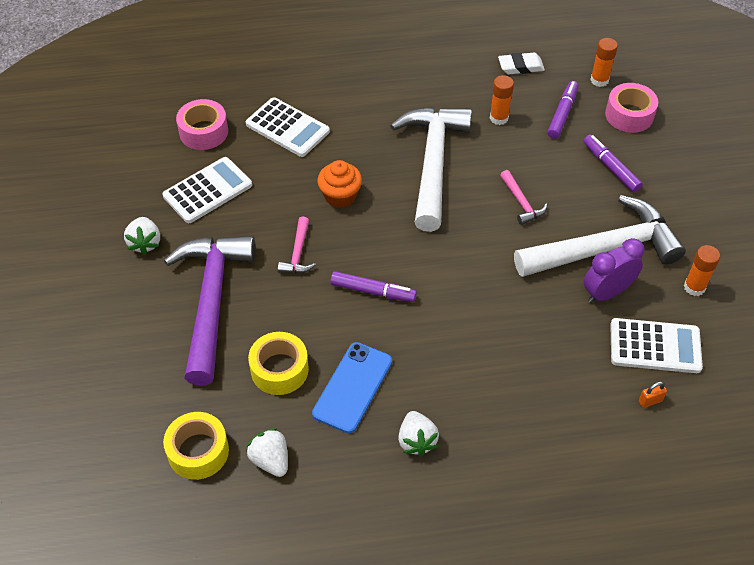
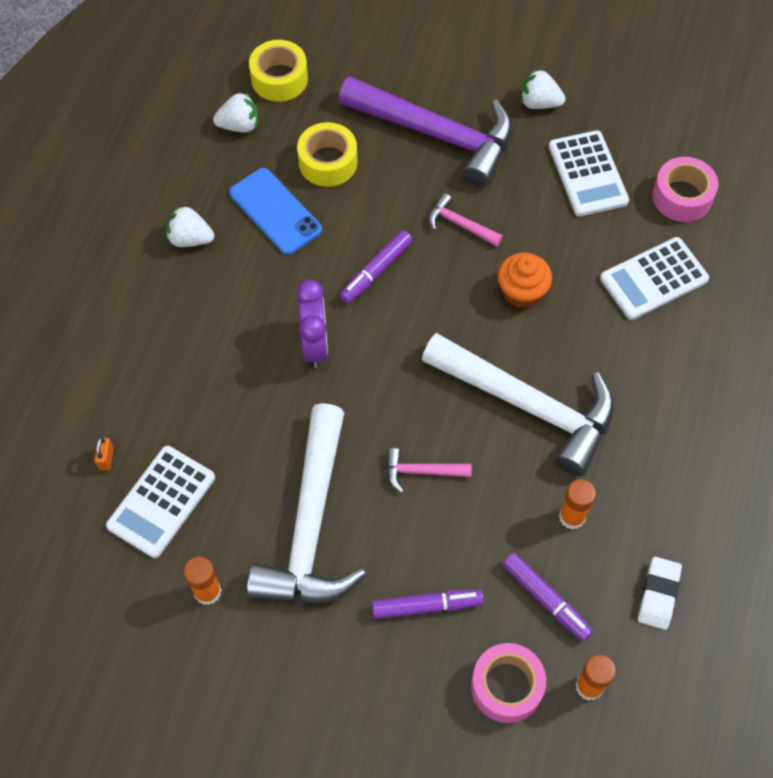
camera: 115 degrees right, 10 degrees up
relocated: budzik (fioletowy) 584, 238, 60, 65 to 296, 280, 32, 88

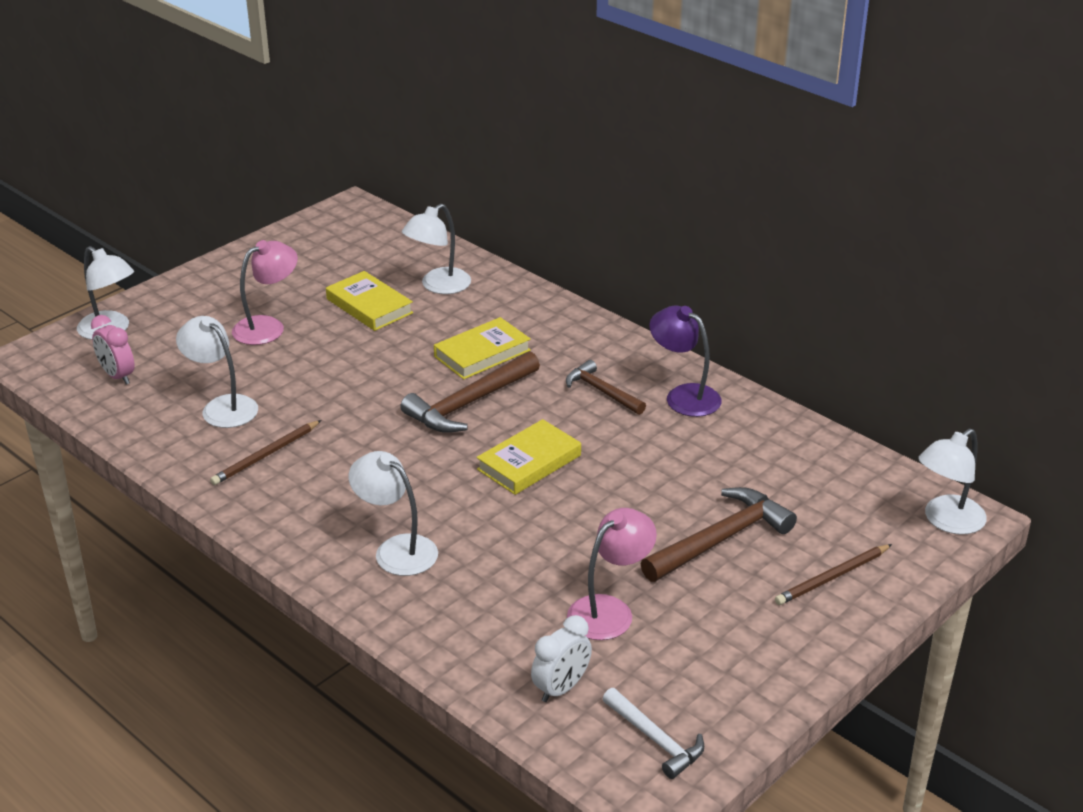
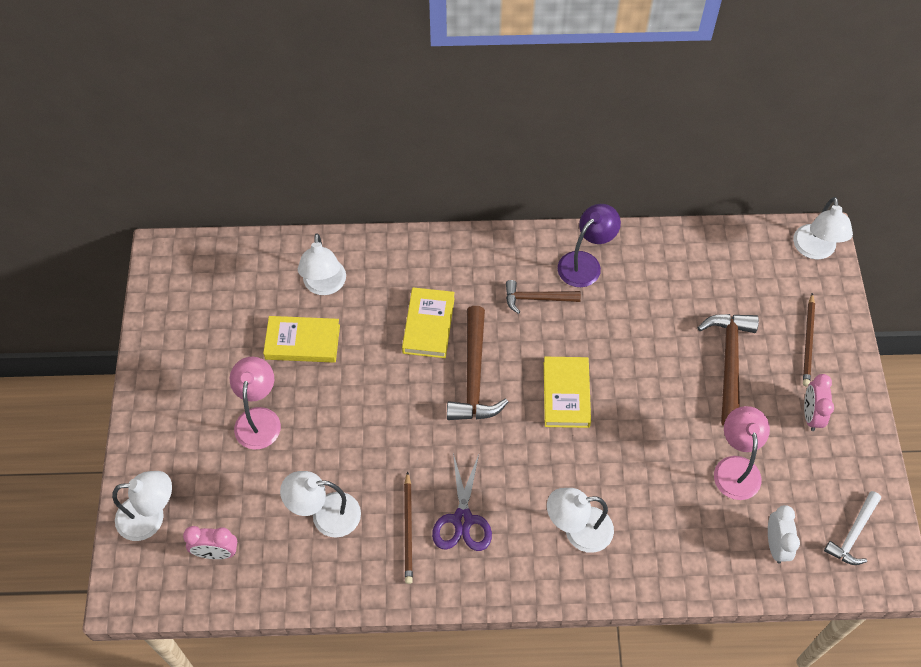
camera: 45 degrees left, 25 degrees up
appeared: nożyczki (fioletowy) 432, 453, 60, 98; budzik (różowy) 804, 374, 30, 57
spun: młotek (biały) 603, 688, 101, 91 = 824, 491, 57, 74 120 degrees clockwise; lampka (fioletowy) 650, 306, 72, 111 = 558, 204, 63, 83 135 degrees clockwise

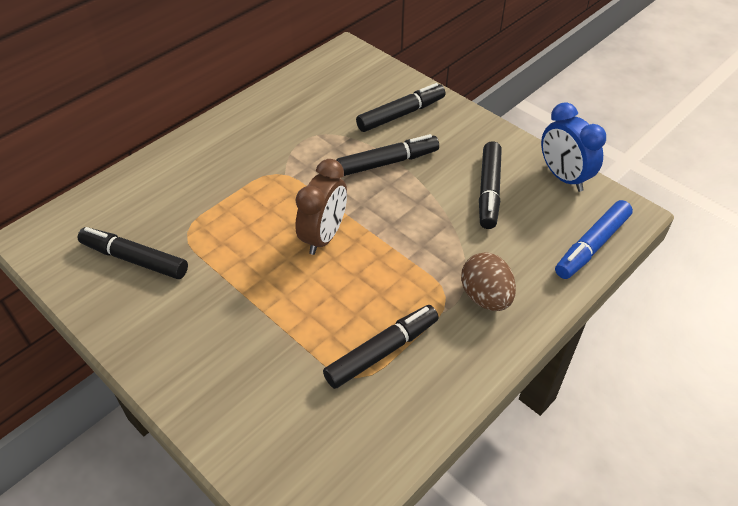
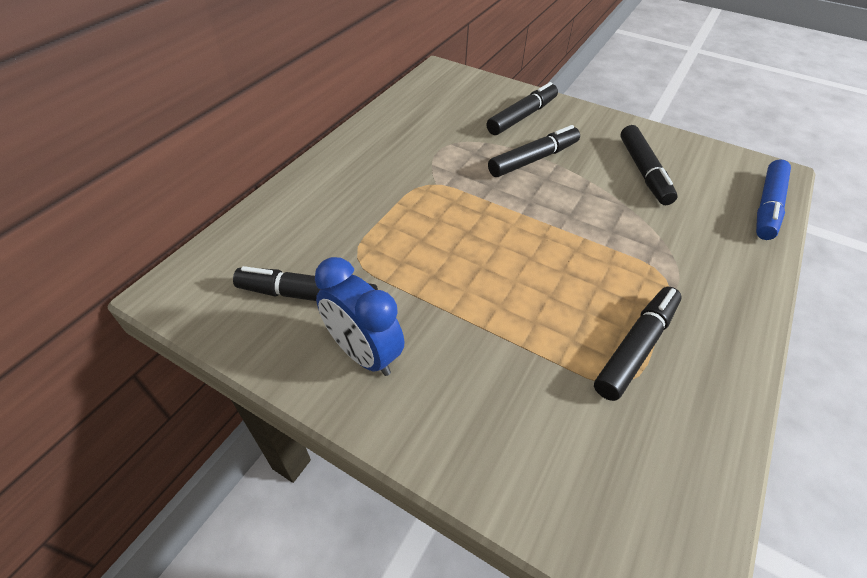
camera: 15 degrees left, 0 degrees up
missing: budzik (brązowy) 295, 159, 52, 96; jajko (brązowy) 461, 252, 55, 59
relocated: budzik (niebieski) 541, 102, 65, 90 to 315, 257, 90, 119

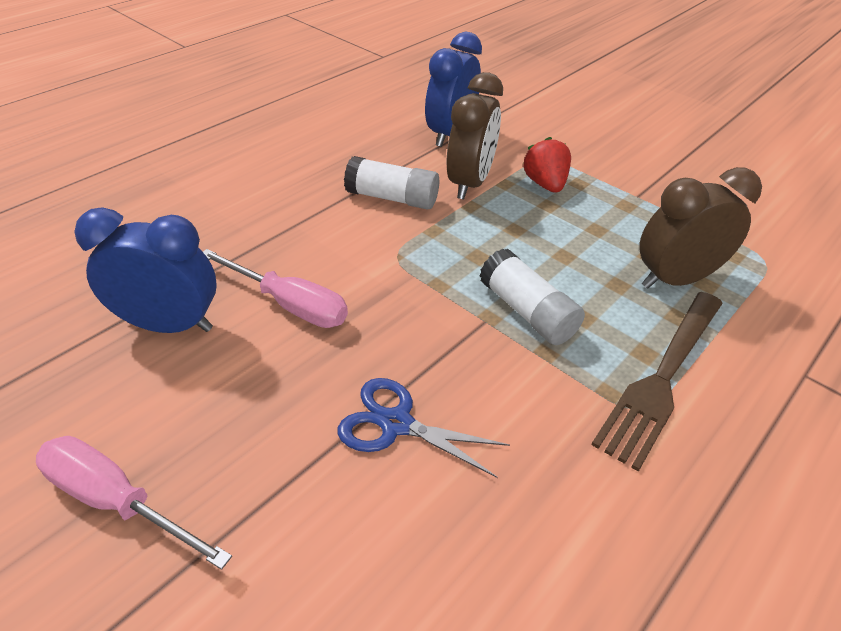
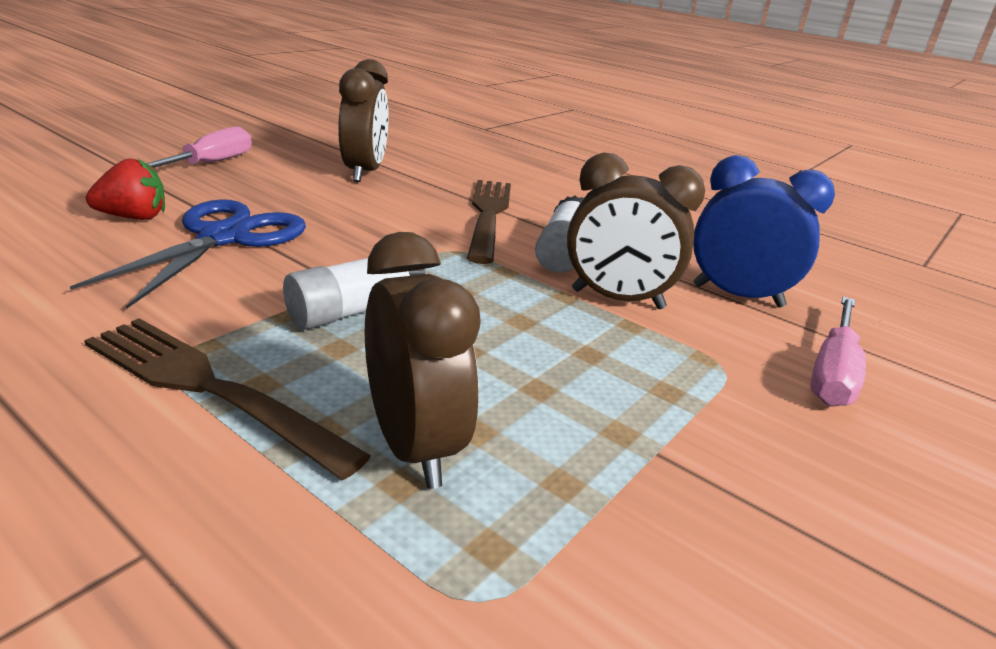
camera: 85 degrees right, 15 degrees down
appeared: widelec (brązowy) 467, 180, 44, 84
relocated: śrubokręt (różowy) 203, 249, 145, 79 to 810, 297, 56, 110; truskawka (czerwony) 523, 137, 48, 56 to 86, 158, 79, 62
colour: budzik (niebieski) 74, 207, 143, 126 to budzik (brązowy) 338, 59, 51, 123
size: nożyczki (niebieski) 338, 378, 172, 100 = 70, 199, 236, 110 x1.57

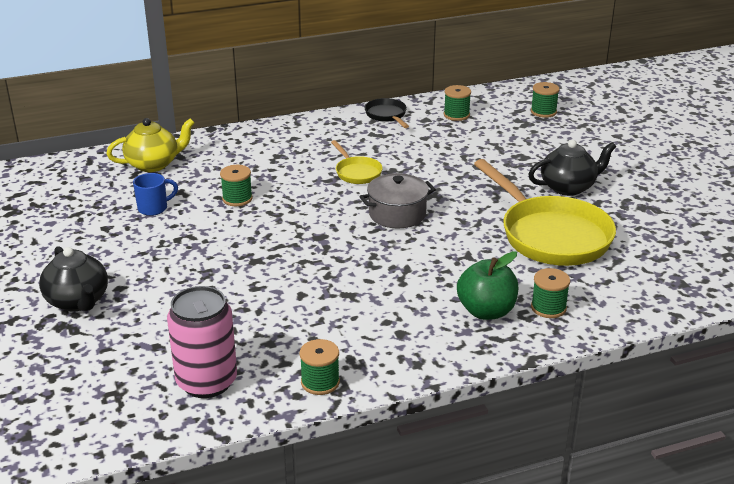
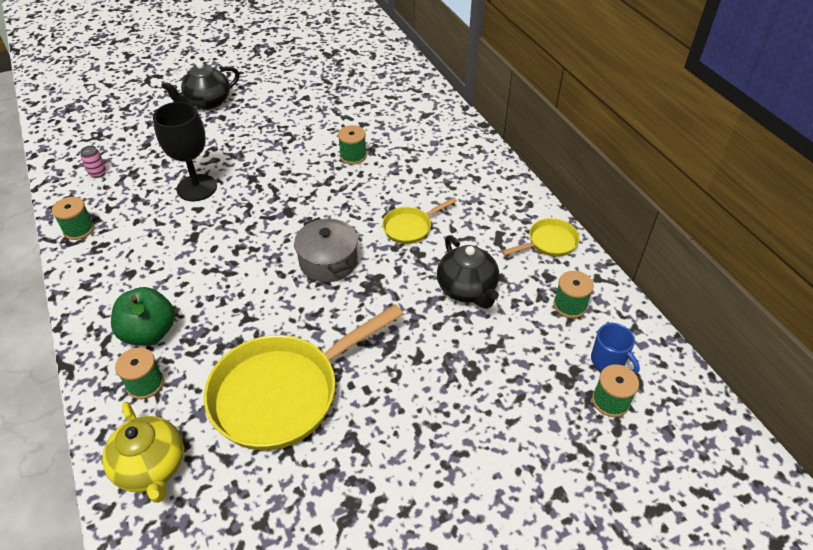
camera: 85 degrees right, 15 degrees up
appeared: kielich (czarny) 153, 102, 64, 99
relocated: imbryk (żółty) 106, 118, 89, 54 to 102, 402, 82, 101; kubek (niebieski) 133, 173, 45, 43 to 591, 323, 49, 51; imbryk (czarny) 528, 140, 88, 56 to 437, 235, 62, 74
colour: patelnia (czarny) 364, 98, 45, 30 to patelnia (żółty) 502, 218, 78, 39
size: puszka (różowy) 167, 286, 70, 112 = 80, 146, 26, 32 x0.40

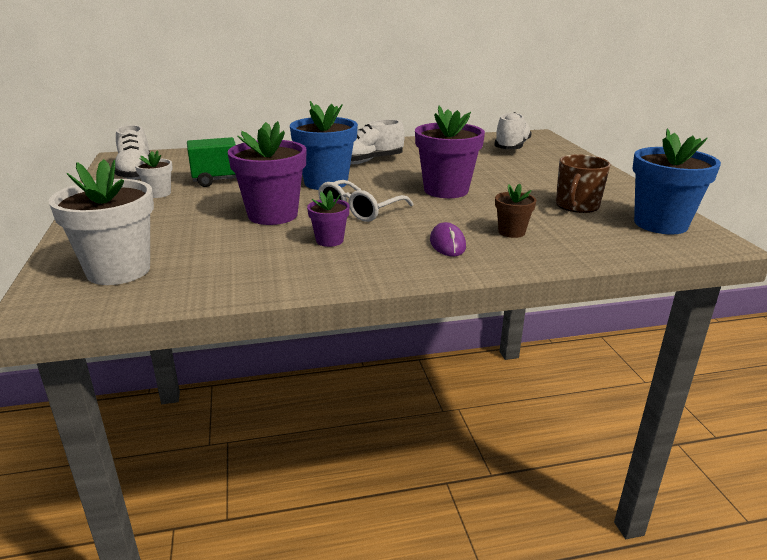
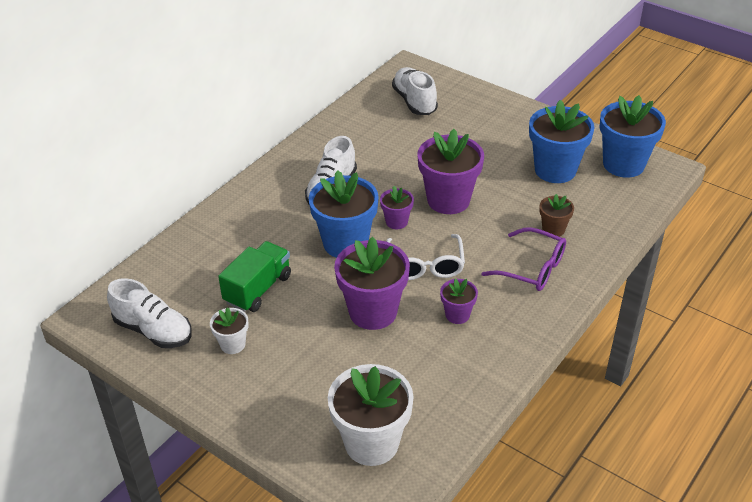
camera: 40 degrees left, 15 degrees up
appeared: doniczka (fioletowy) 380, 186, 34, 43
exchanged: myszka (fioletowy) 430, 222, 36, 35 to okulary (fioletowy) 481, 227, 85, 64; kubek (brązowy) 556, 154, 55, 59 to doniczka (niebieski) 529, 100, 66, 83

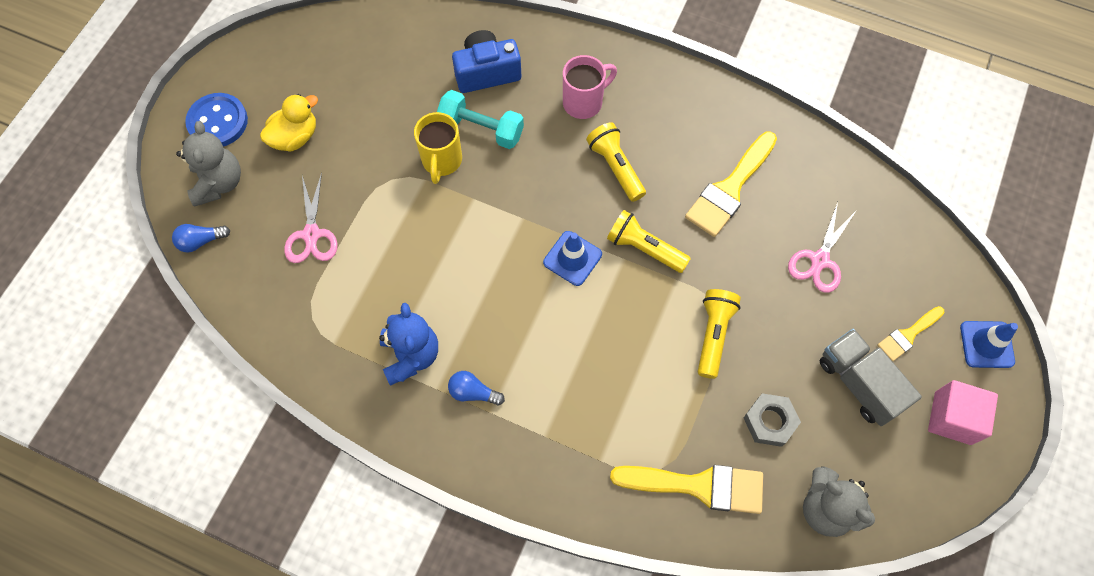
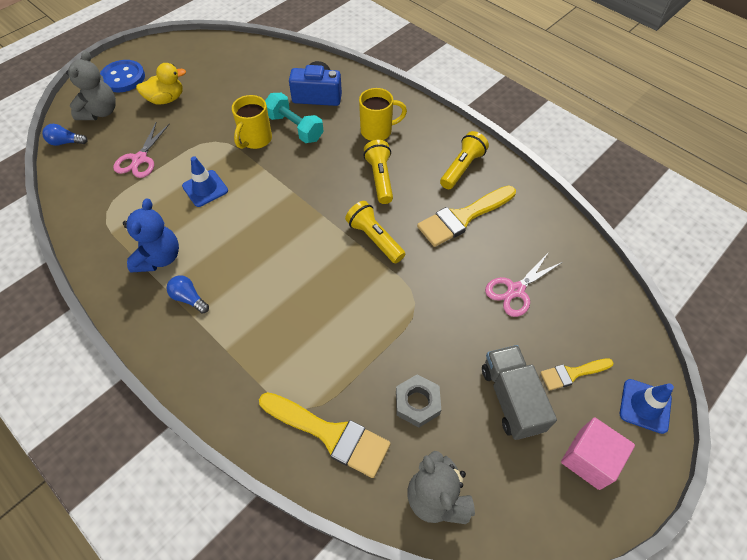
camera: 20 degrees right, 10 degrees down
relocated: pachołek (niebieski) 543, 231, 59, 55 to 182, 156, 46, 51; latarka (żółty) 698, 289, 43, 90 to 440, 131, 49, 58
colour: kubek (różowy) 563, 55, 54, 64 to kubek (żółty) 359, 88, 48, 53

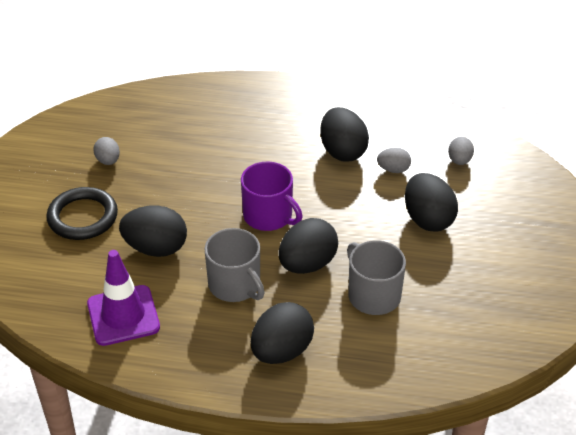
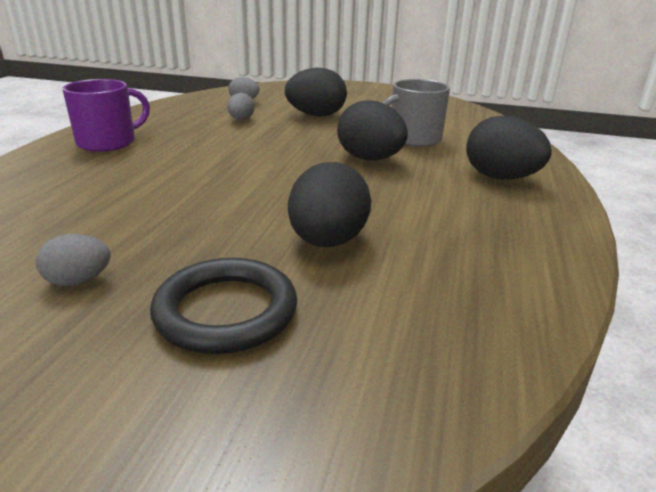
camera: 85 degrees left, 15 degrees down
missing: pachołek (fioletowy) 87, 250, 73, 96; kubek (szary) 204, 228, 61, 74; jajko (czarny) 320, 107, 49, 55
relocated: kubek (fioletowy) 241, 161, 62, 70 to 62, 79, 88, 73

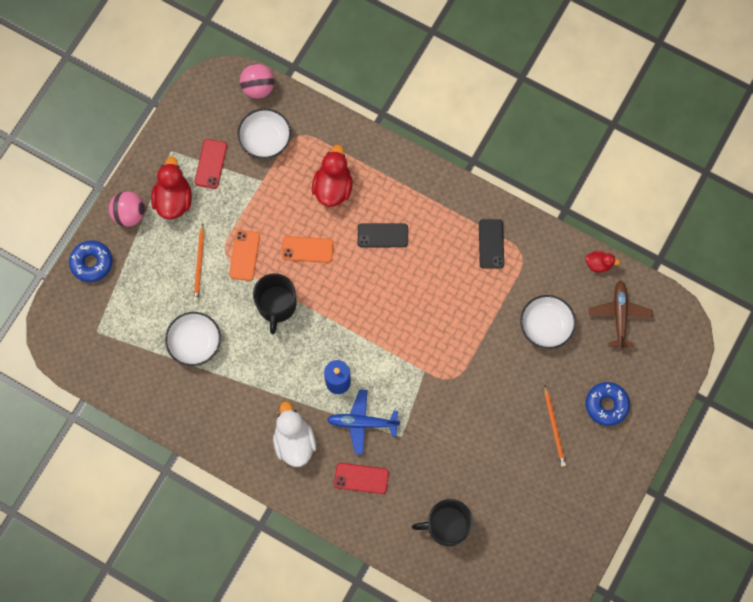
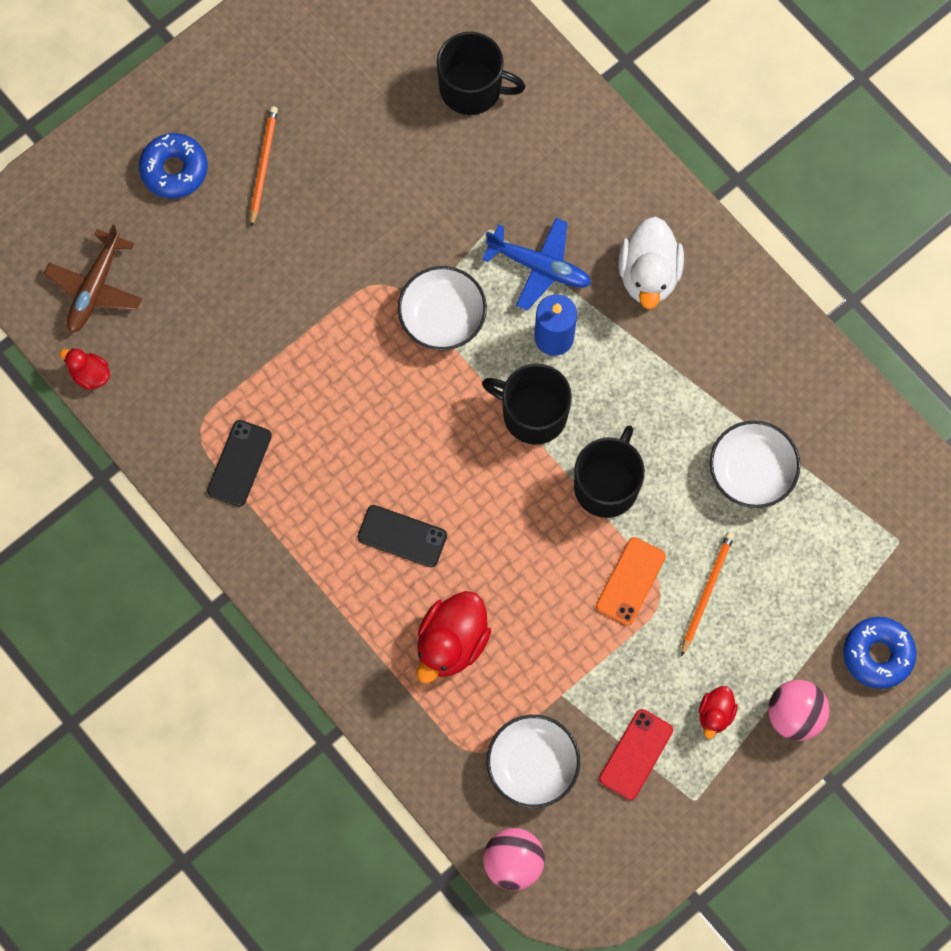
camera: 160 degrees left, 0 degrees up
missing: telefon (pomarańczowy) 282, 236, 52, 27; telefon (czerwony) 334, 463, 55, 31
appeared: kubek (czarny) 482, 363, 90, 82
relocated: miska (biały) 520, 295, 56, 54 to 398, 266, 89, 84
size: kaczka (czerwony) 151, 157, 41, 62 = 699, 686, 39, 53 x0.54

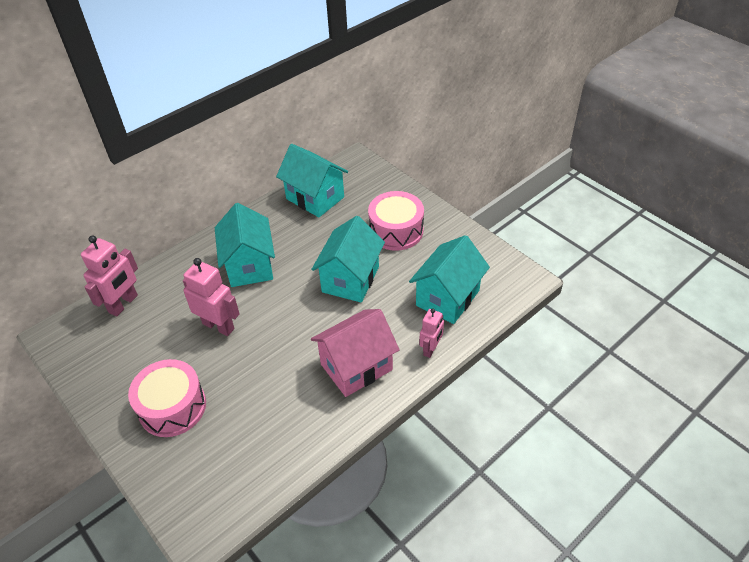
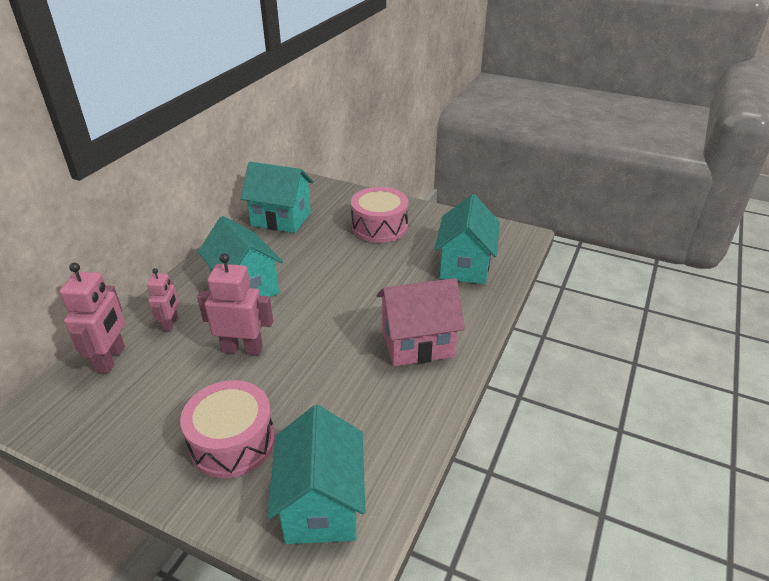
camera: 25 degrees left, 10 degrees down
relocated: domek (turkusowy) 311, 216, 74, 87 to 267, 405, 98, 139; robot (różowy) 419, 309, 25, 49 to 147, 268, 32, 64
spun: domek (różowy) 311, 309, 89, 88 = 377, 278, 88, 88 45 degrees clockwise

